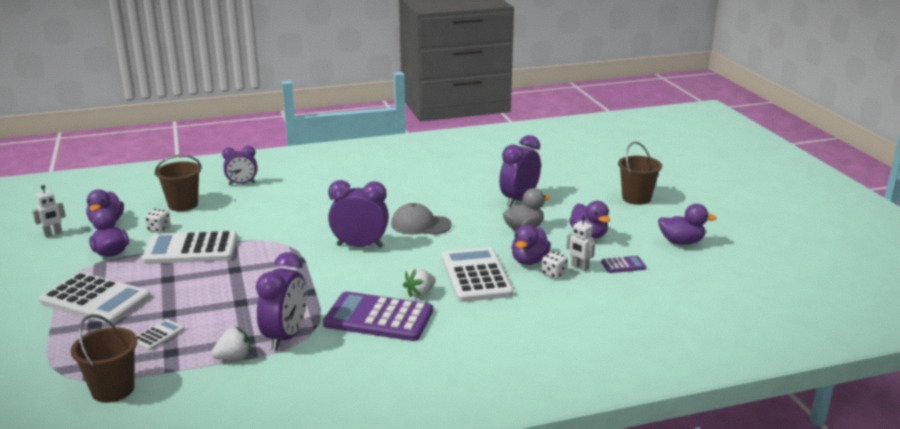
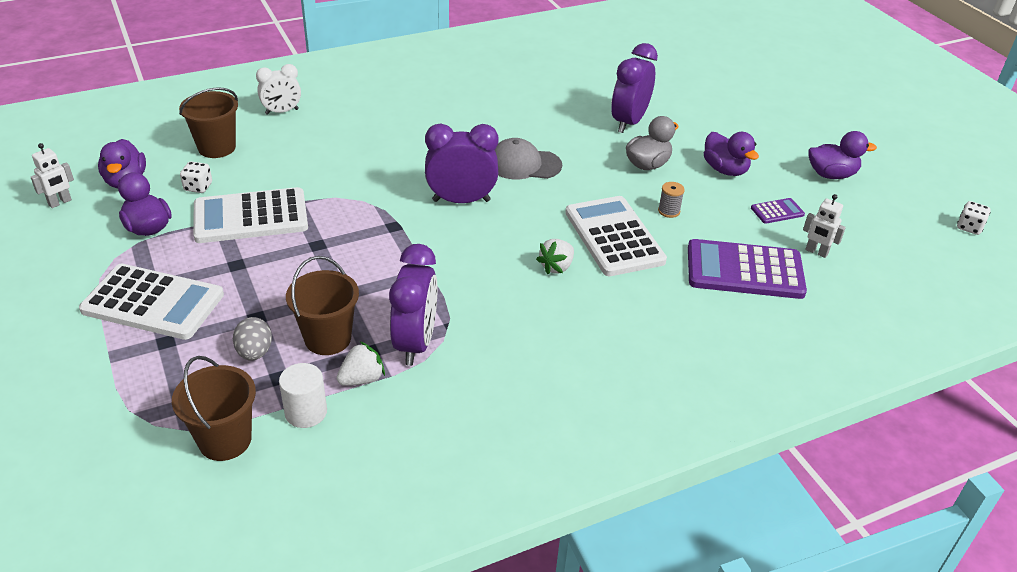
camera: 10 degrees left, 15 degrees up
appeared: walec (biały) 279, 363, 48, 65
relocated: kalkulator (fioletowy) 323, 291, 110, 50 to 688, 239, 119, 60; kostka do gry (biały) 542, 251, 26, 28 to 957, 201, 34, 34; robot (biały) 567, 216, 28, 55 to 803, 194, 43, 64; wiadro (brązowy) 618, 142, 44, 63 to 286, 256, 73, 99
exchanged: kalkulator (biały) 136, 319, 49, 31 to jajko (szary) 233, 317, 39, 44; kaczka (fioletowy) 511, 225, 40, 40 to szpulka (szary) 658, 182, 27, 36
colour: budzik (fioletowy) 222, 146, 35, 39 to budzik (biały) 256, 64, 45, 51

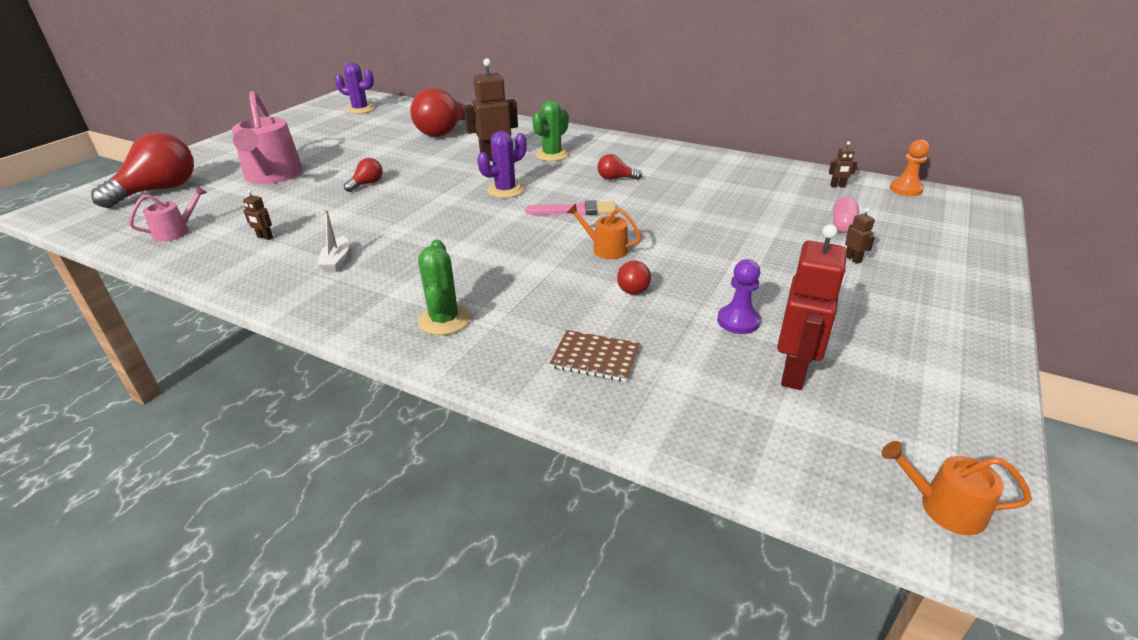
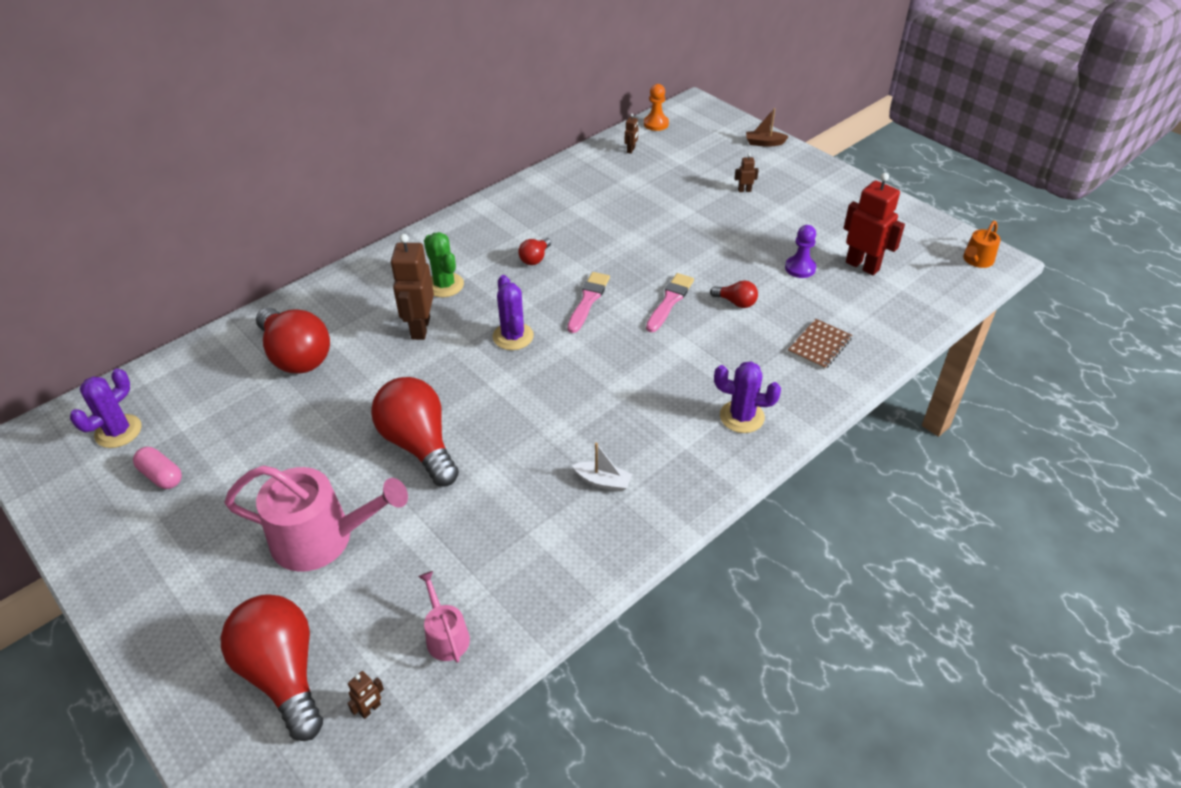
camera: 70 degrees left, 10 degrees up
appeared: łódka (brązowy) 746, 108, 43, 39
relocated: robot (brązowy) 243, 190, 30, 50 to 347, 671, 37, 48; kapsułka (różowy) 833, 197, 26, 36 to 133, 447, 49, 42
exchanged: konewka (pomarańczowy) 567, 204, 75, 55 to pędzel (różowy) 646, 273, 48, 59
colour: kaktus (zielony) 418, 240, 52, 95 to kaktus (fioletowy) 714, 362, 67, 71
size: żarówka (czerwony) 344, 158, 39, 34 = 371, 377, 88, 110 x2.17

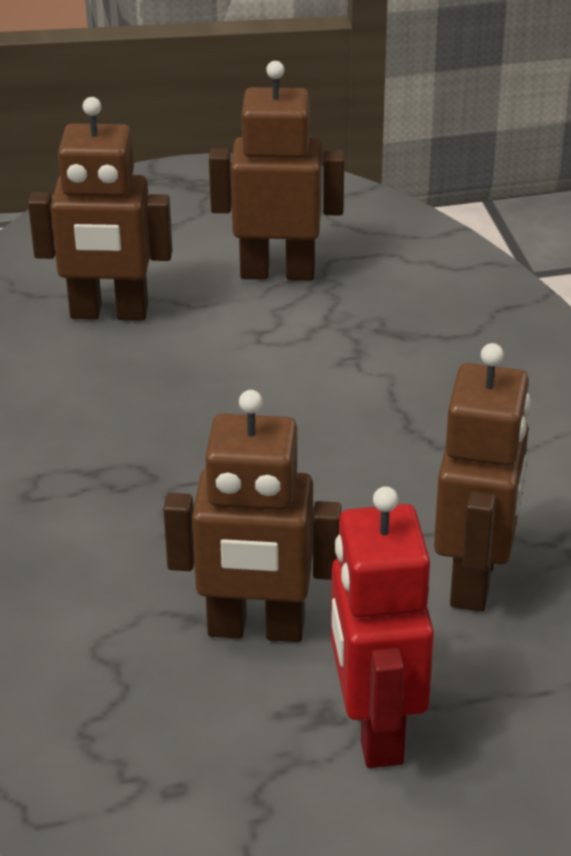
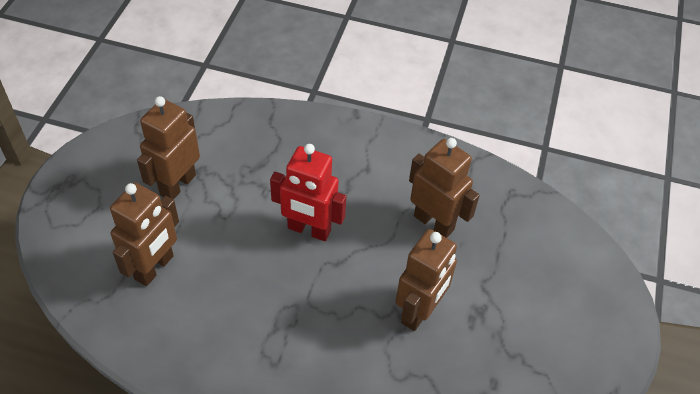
camera: 65 degrees left, 15 degrees up
relocated: robot (czerwony) 331, 486, 103, 282 to 270, 144, 76, 97

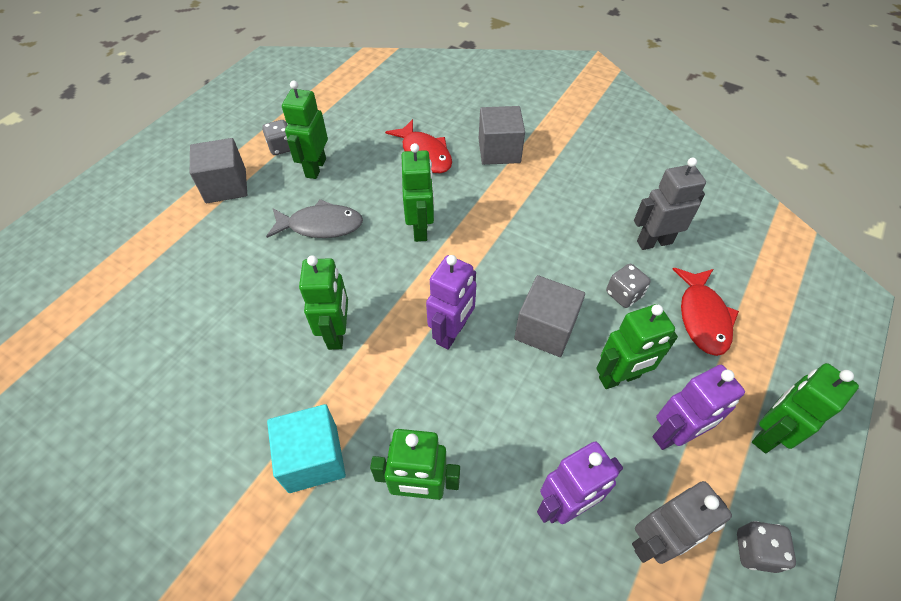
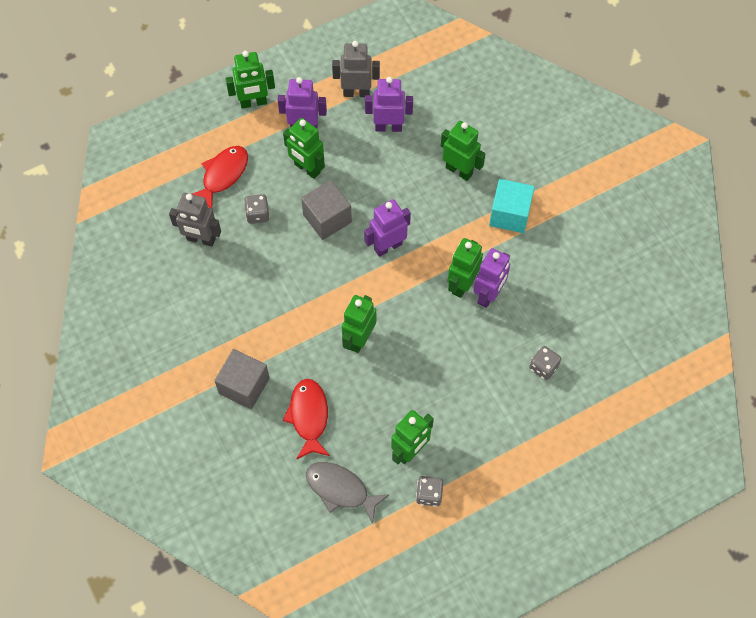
camera: 150 degrees left, 10 degrees up
missing: sześcian (szary) 190, 138, 57, 65
appeared: robot (fioletowy) 474, 248, 36, 60
relocated: ryba (szary) 266, 199, 97, 39 to 306, 462, 83, 62; kostka do gry (szary) 737, 521, 59, 52 to 529, 346, 32, 34
spun: robot (zielony) 596, 304, 82, 85 = 283, 118, 42, 61 150 degrees counterclockwise

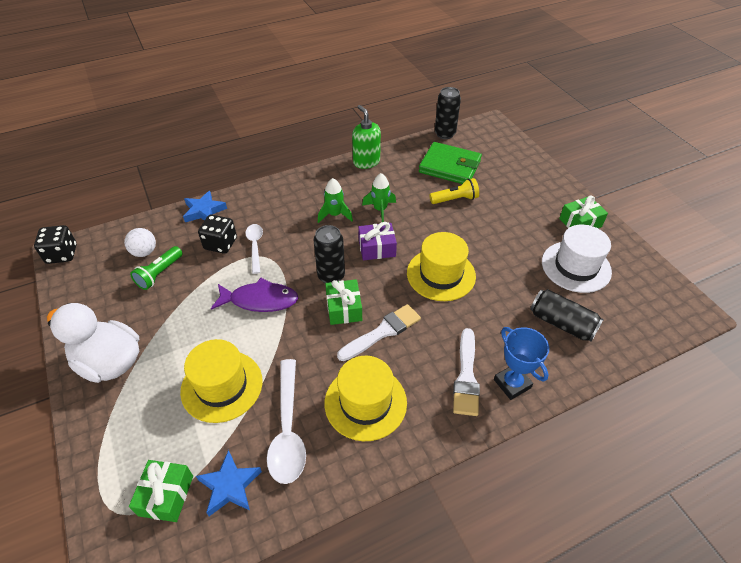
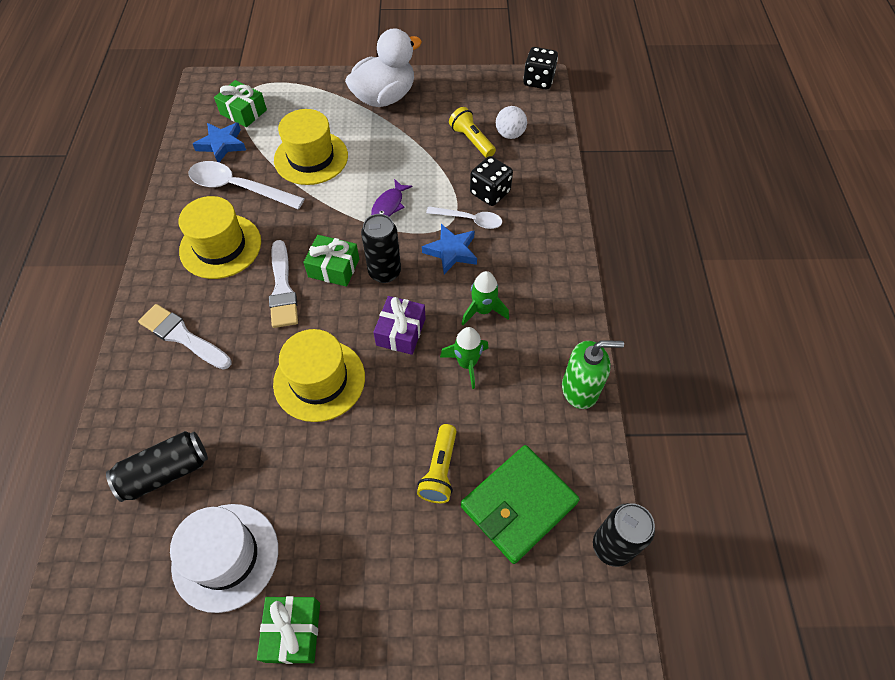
camera: 115 degrees right, 10 degrees up
missing: puchar (niebieski) 494, 327, 55, 73
relocated: gwiazda (niebieski) 183, 191, 44, 31 to 422, 224, 55, 50
colour: latarka (zielony) 130, 246, 53, 44 to latarka (żółty) 449, 107, 47, 51
size: ryba (fioletowy) 211, 278, 87, 34 = 371, 179, 41, 38 x0.62

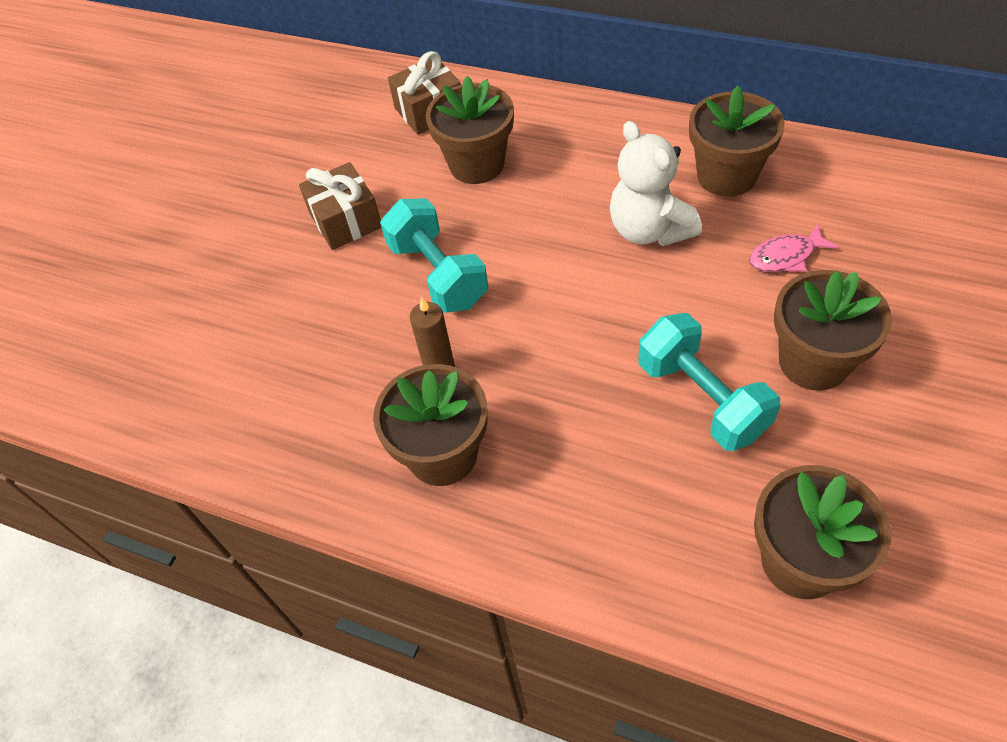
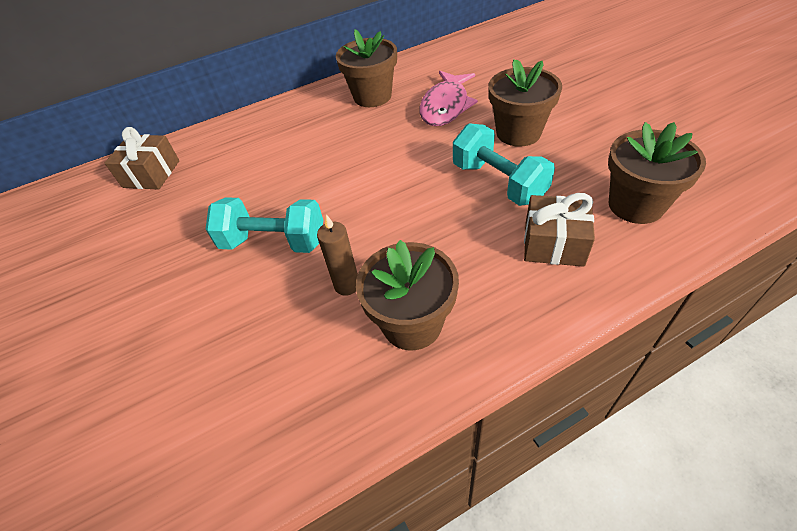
camera: 50 degrees left, 5 degrees down
missing: doniczka (brązowy) 426, 76, 88, 108; miś (biały) 610, 121, 92, 125
relocated: prezent (brązowy) 299, 162, 83, 88 to 524, 193, 71, 74
spun: hantel (turkusowy) 638, 313, 142, 138 = 453, 123, 102, 83 45 degrees clockwise
size: ryba (różowy) 749, 224, 89, 48 = 420, 71, 58, 55 x1.70

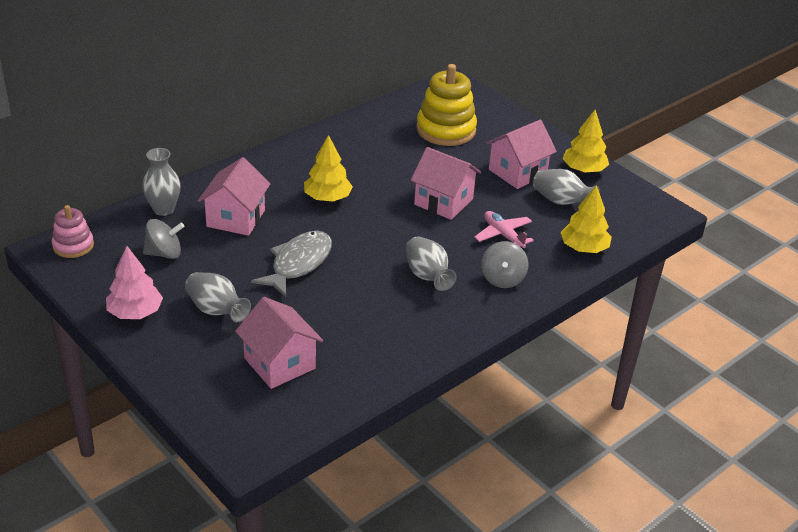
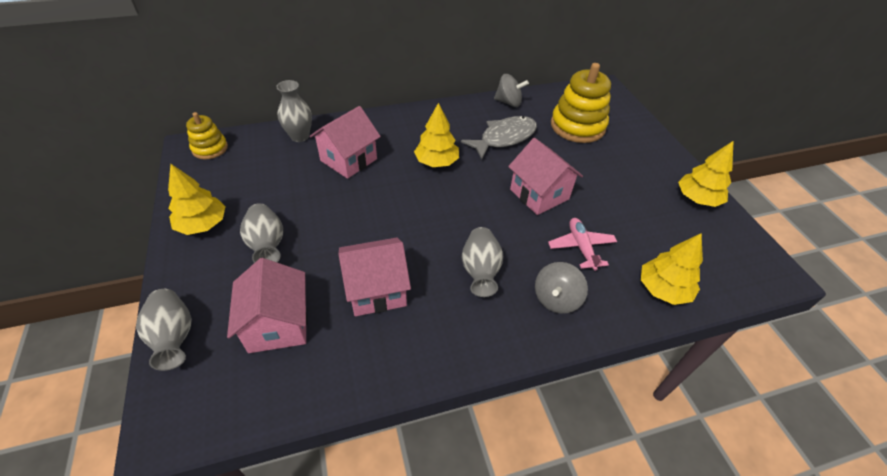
camera: 25 degrees right, 10 degrees up
relocated: bączek (szary) 143, 219, 42, 40 to 494, 74, 35, 33; ryba (szary) 251, 231, 81, 66 to 461, 116, 76, 43; domek (różowy) 486, 120, 71, 69 to 338, 238, 73, 78; wazon (szary) 533, 169, 67, 36 to 136, 289, 56, 82
colour: zabawka nakładanka (różowy) 52, 205, 42, 53 to zabawka nakładanka (żółty) 186, 112, 42, 47; drzewko (różowy) 106, 246, 57, 73 to drzewko (żółty) 168, 164, 58, 71

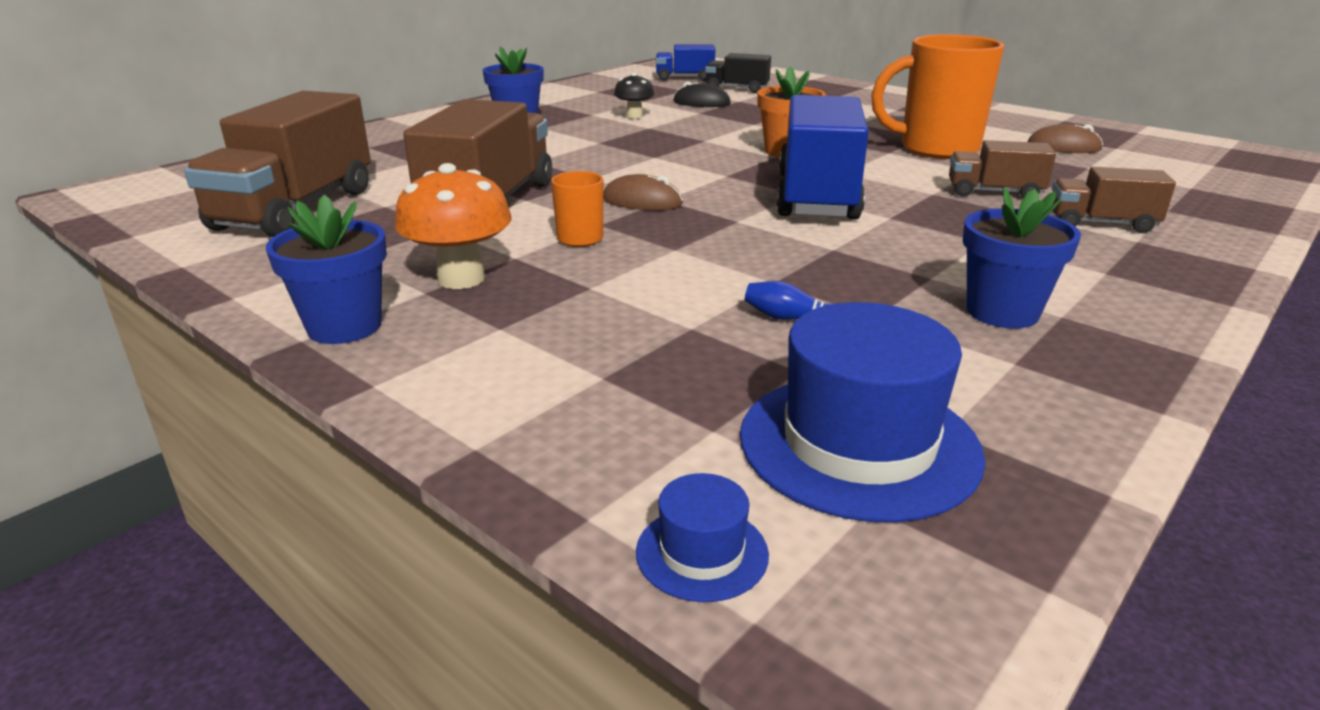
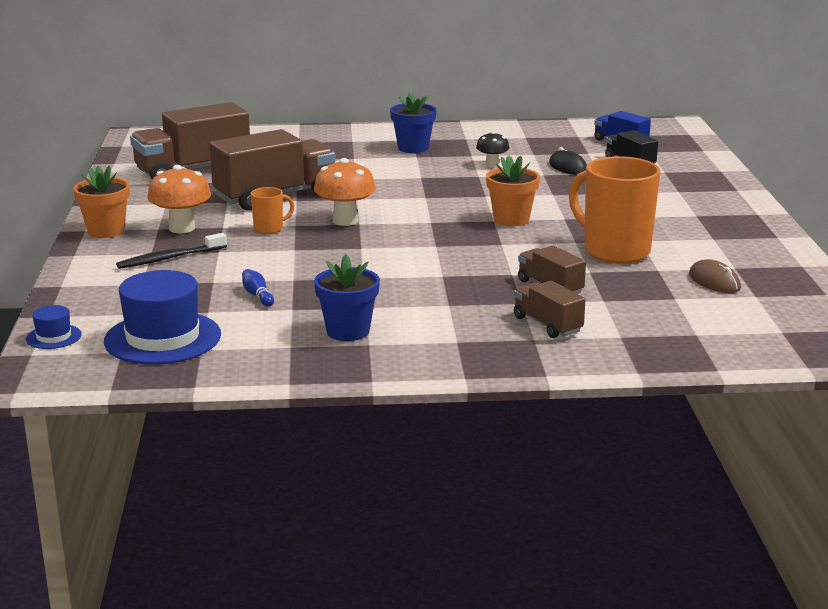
camera: 45 degrees right, 5 degrees down
missing: ciężarówka (niebieski) 777, 95, 92, 125
appeared: szczoteczka do zębów (czarny) 116, 233, 111, 36
exchanged: myszka (brązowy) 603, 174, 80, 36 to grzyb (pomarańczowy) 314, 158, 62, 68
colour: doniczka (niebieski) 266, 195, 121, 149 to doniczka (pomarańczowy) 73, 165, 57, 73

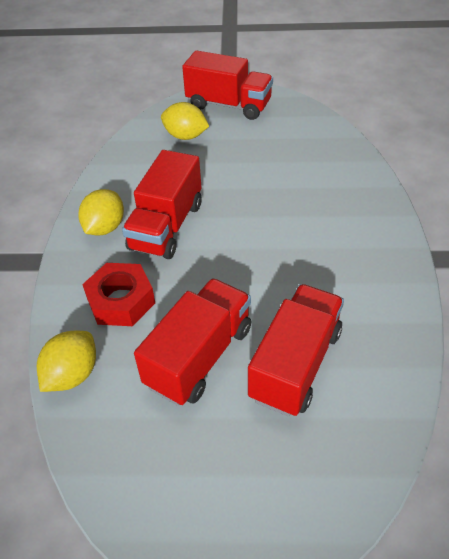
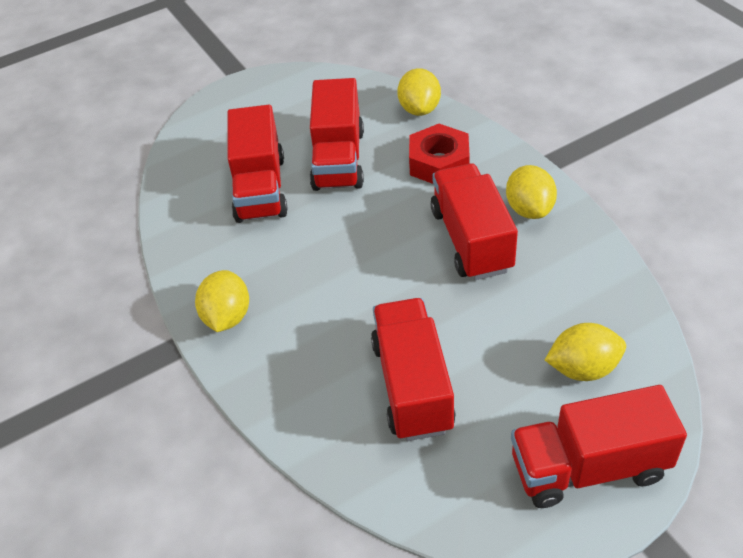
camera: 150 degrees right, 0 degrees up
appeared: cytryna (żółty) 195, 270, 54, 62; ciężarówka (czerwony) 371, 298, 85, 143

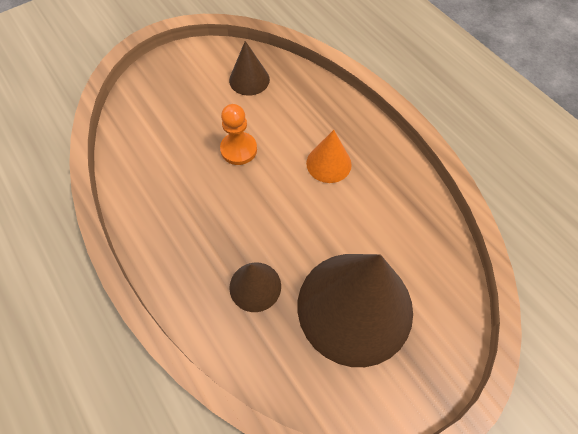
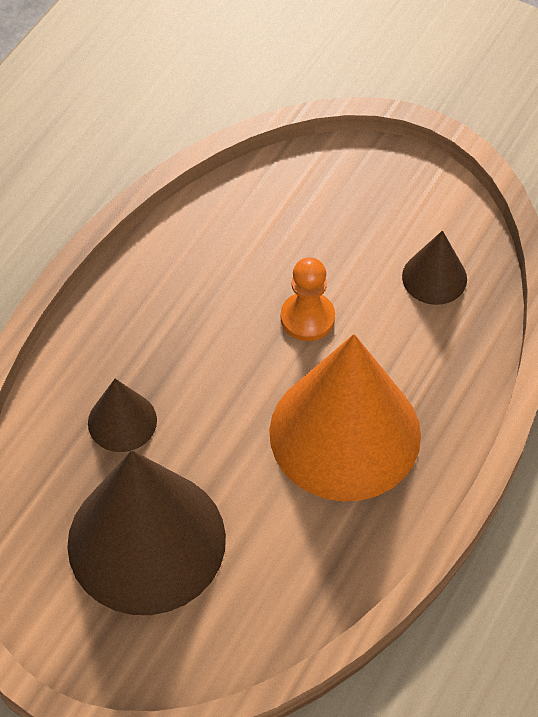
camera: 65 degrees right, 5 degrees down
size: stożek (pomarańczowy) 306, 130, 46, 53 = 269, 334, 152, 168 x2.18

